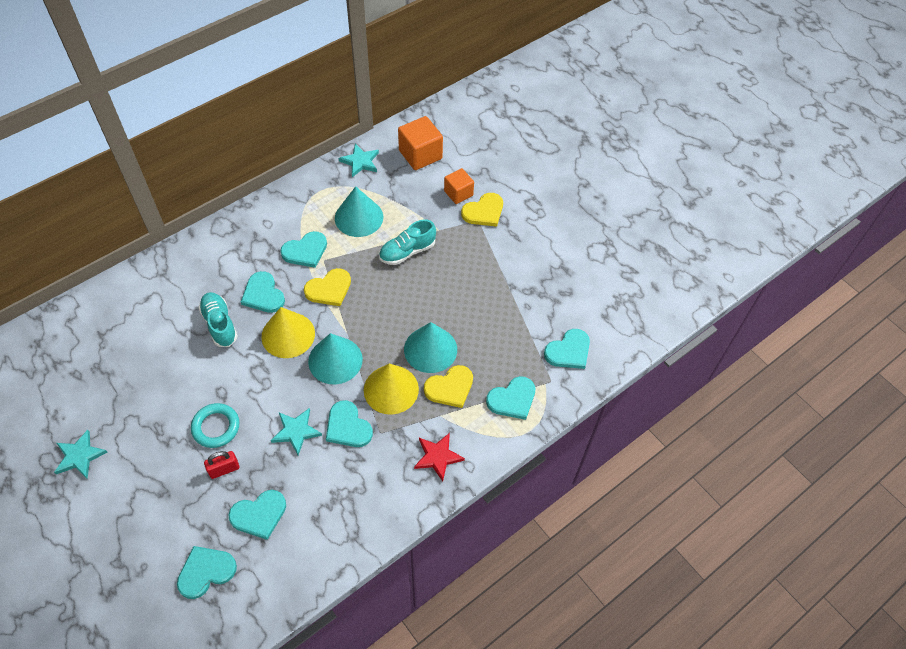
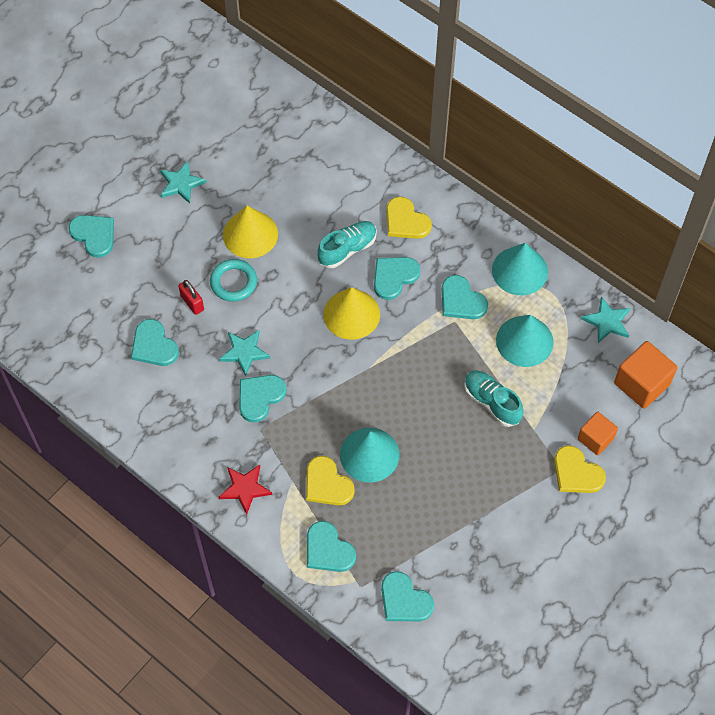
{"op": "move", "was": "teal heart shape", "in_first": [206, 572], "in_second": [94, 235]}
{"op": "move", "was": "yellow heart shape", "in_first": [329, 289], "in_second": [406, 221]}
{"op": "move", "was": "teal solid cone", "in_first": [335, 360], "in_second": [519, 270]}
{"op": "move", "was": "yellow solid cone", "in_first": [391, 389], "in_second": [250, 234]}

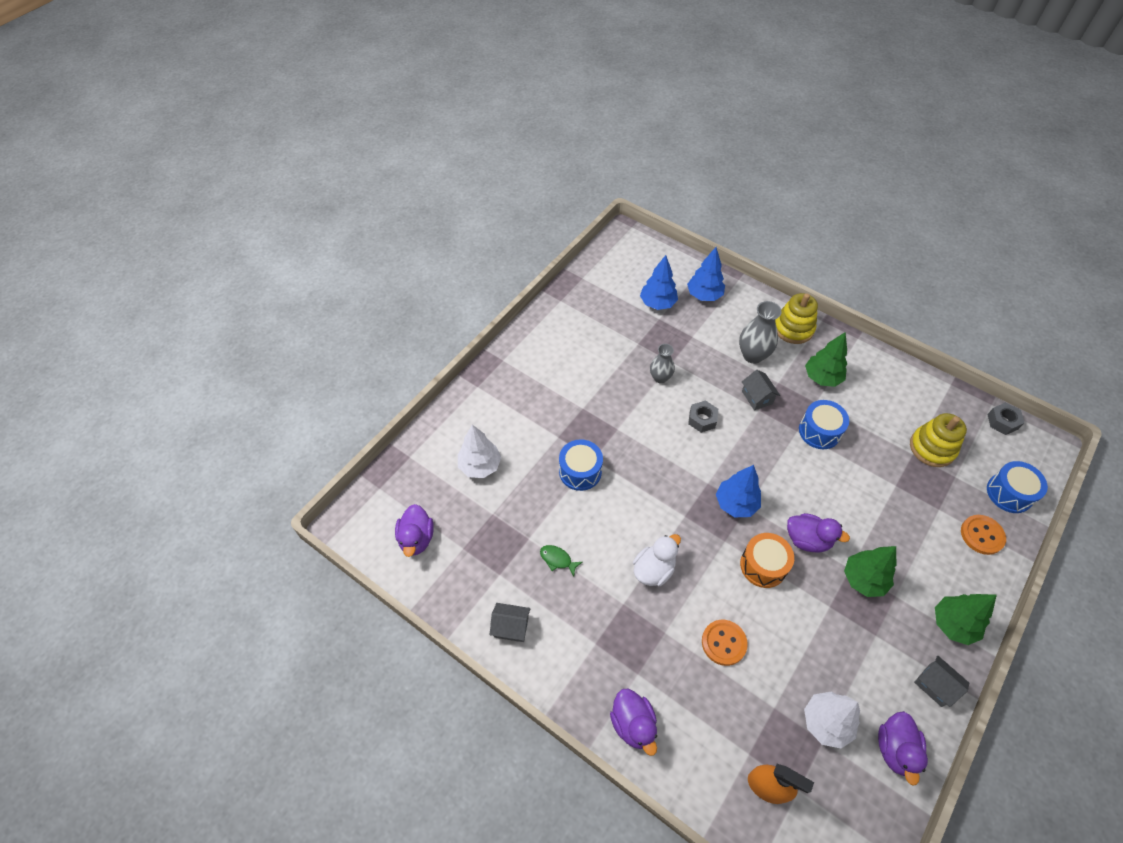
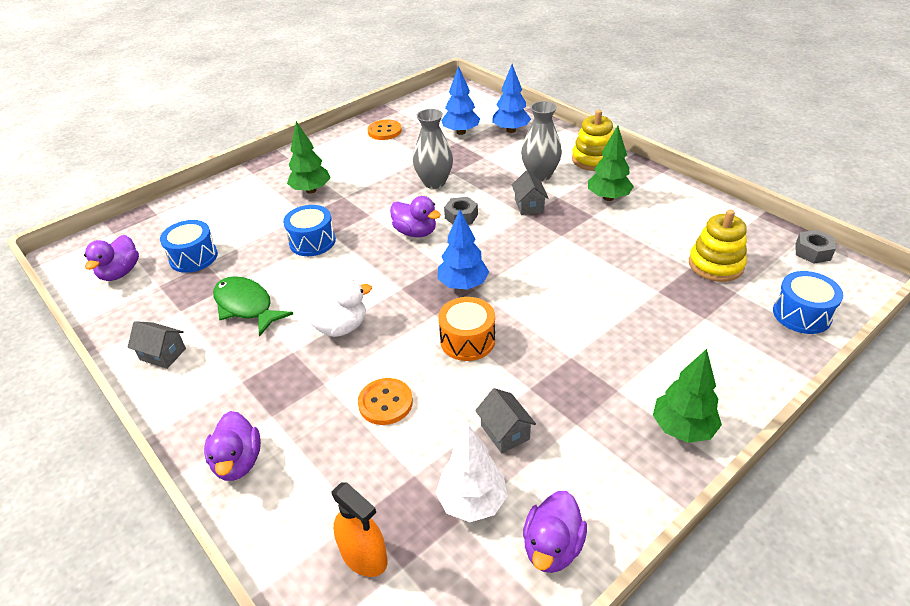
{"op": "delete", "was": "white fir tree", "in_first": [480, 466]}
{"op": "resize", "was": "leaf-green fish figure", "in_first": [557, 559], "in_second": [246, 306], "ratio": 1.98}
{"op": "resize", "was": "ash-grey vase", "in_first": [660, 378], "in_second": [434, 182], "ratio": 1.53}
{"op": "move", "was": "violet rubber duck", "in_first": [807, 540], "in_second": [415, 232]}
{"op": "move", "was": "blue drum", "in_first": [819, 431], "in_second": [193, 257]}
{"op": "move", "was": "leaf-green fir tree", "in_first": [863, 579], "in_second": [311, 190]}
{"op": "move", "was": "ash-grey cottage", "in_first": [935, 685], "in_second": [505, 432]}
{"op": "move", "was": "bright orange button", "in_first": [982, 535], "in_second": [384, 131]}

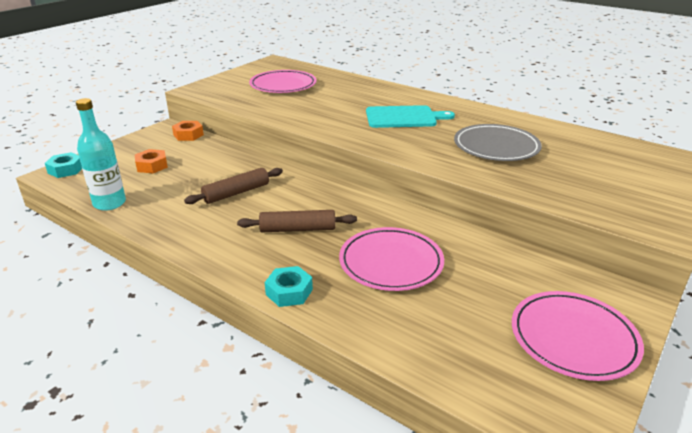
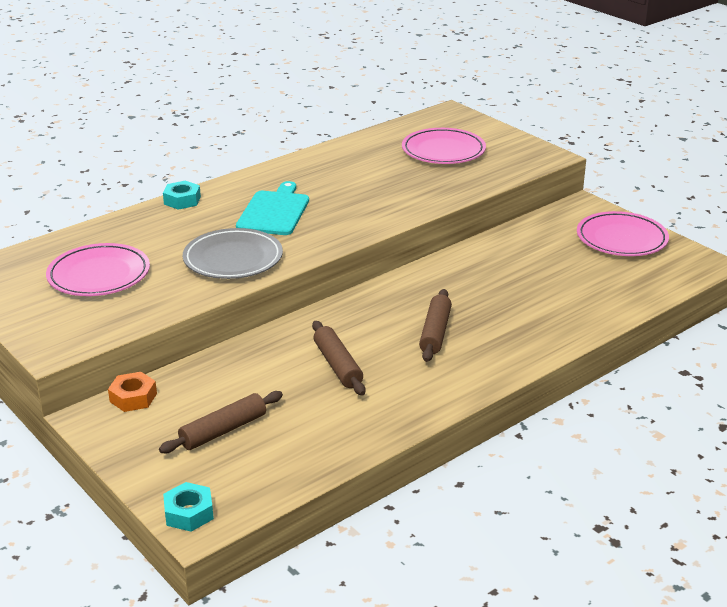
{"op": "delete", "was": "teal bottle", "in_first": [109, 203]}
{"op": "replace", "was": "bright orange nut", "now": "dark brown pastry roller", "in_first": [152, 166], "in_second": [223, 430]}
{"op": "move", "was": "teal nut", "in_first": [289, 292], "in_second": [182, 200]}
{"op": "move", "was": "pink plate", "in_first": [391, 263], "in_second": [443, 151]}
{"op": "move", "was": "ash-grey plate", "in_first": [496, 147], "in_second": [233, 259]}

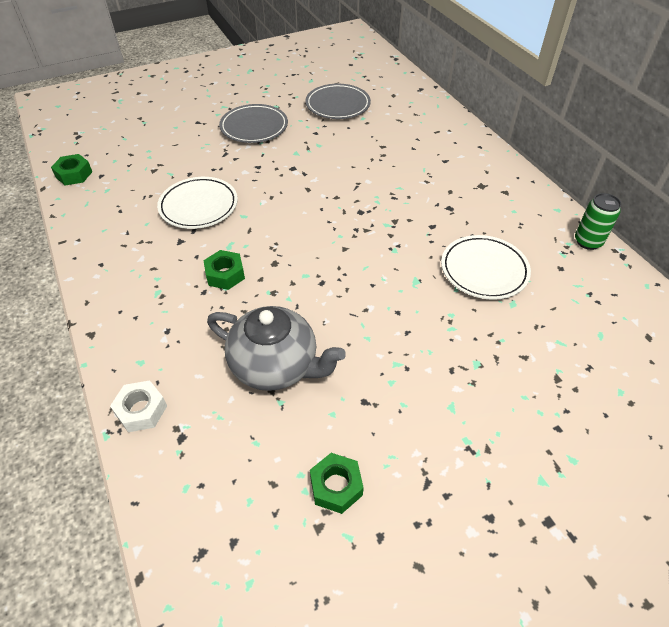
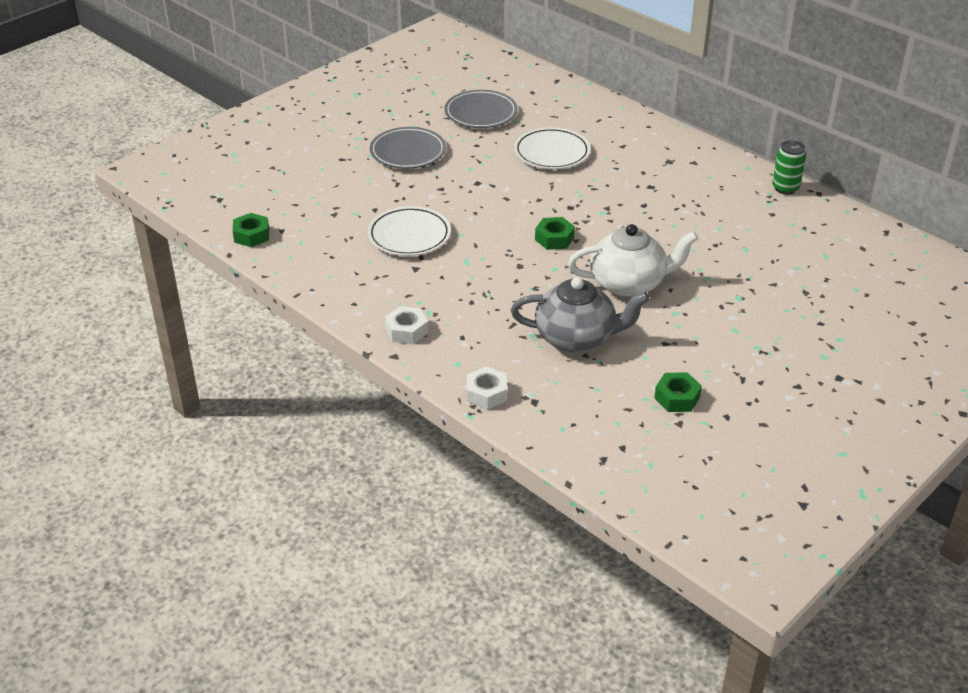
{"op": "move", "was": "leaf-green nut", "in_first": [225, 274], "in_second": [554, 239]}
{"op": "move", "was": "white plate", "in_first": [484, 270], "in_second": [552, 153]}
{"op": "insert", "now": "white nut", "in_second": [406, 331]}
{"op": "insert", "now": "white china teapot", "in_second": [629, 283]}

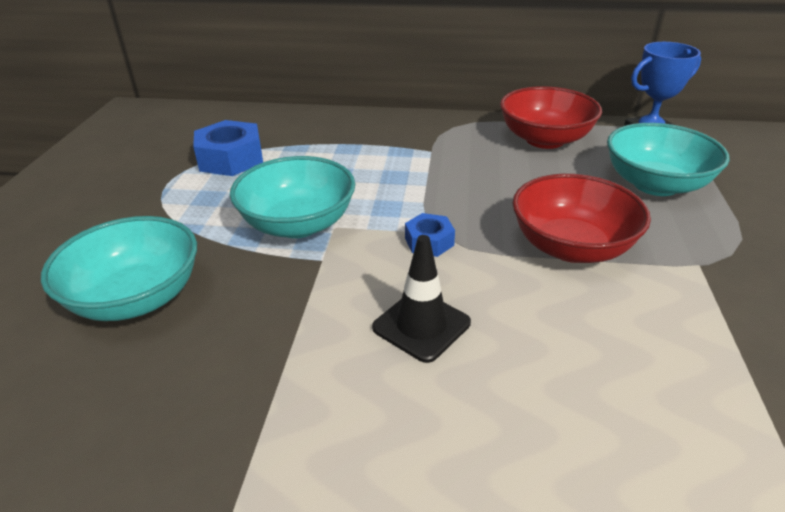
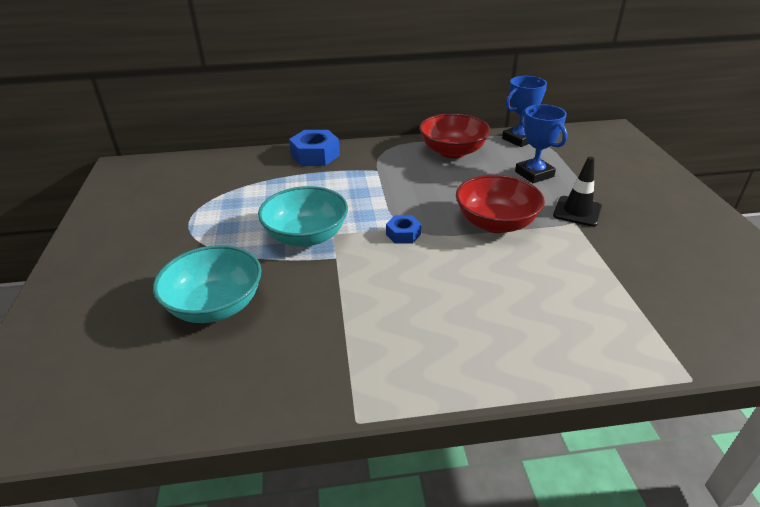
{"op": "move", "was": "blue nut", "in_first": [231, 159], "in_second": [315, 155]}
{"op": "move", "was": "jet-black safety cone", "in_first": [421, 325], "in_second": [577, 211]}
{"op": "replace", "was": "teal deep dish", "now": "blue trophy", "in_first": [655, 184], "in_second": [534, 174]}

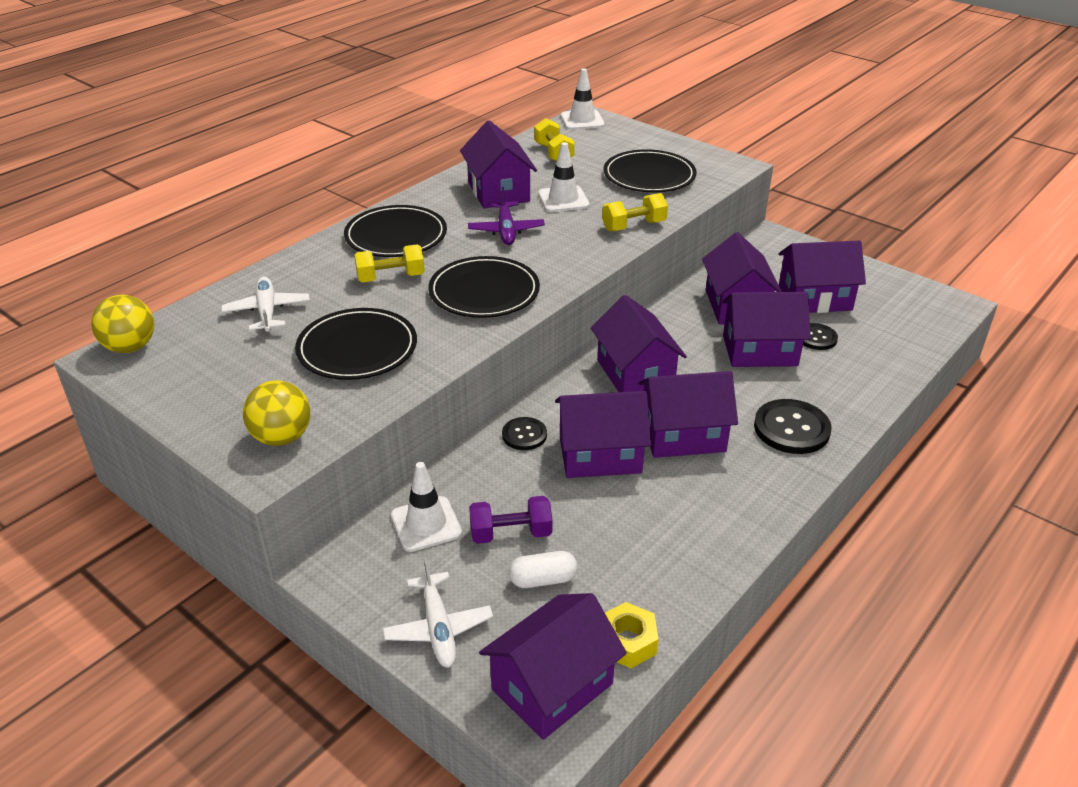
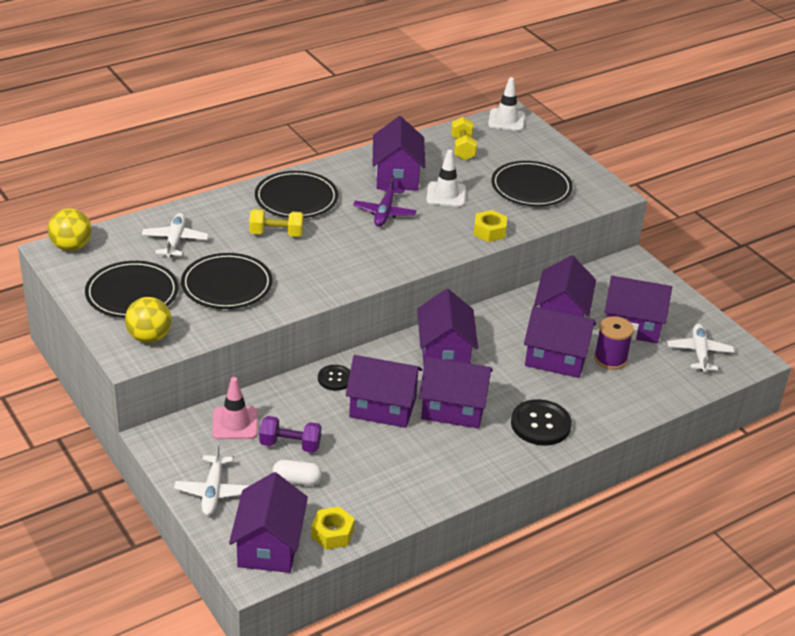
{"op": "recolor", "was": "white safety cone", "now": "pink safety cone", "in_first": [426, 524], "in_second": [235, 423]}
{"op": "move", "was": "jet-black plate", "in_first": [484, 292], "in_second": [132, 293]}
{"op": "rotate", "was": "violet cottage", "in_first": [552, 686], "in_second": [269, 545], "clockwise": -60}
{"op": "replace", "was": "yellow dumbbell", "now": "yellow nut", "in_first": [634, 226], "in_second": [489, 231]}
{"op": "replace", "was": "jet-black button", "now": "violet reel of thread", "in_first": [816, 338], "in_second": [610, 359]}
{"op": "insert", "now": "white aeroplane", "in_second": [699, 353]}

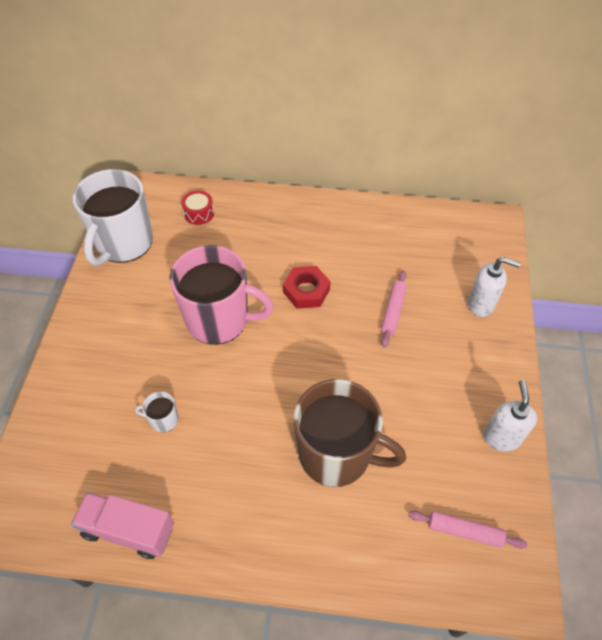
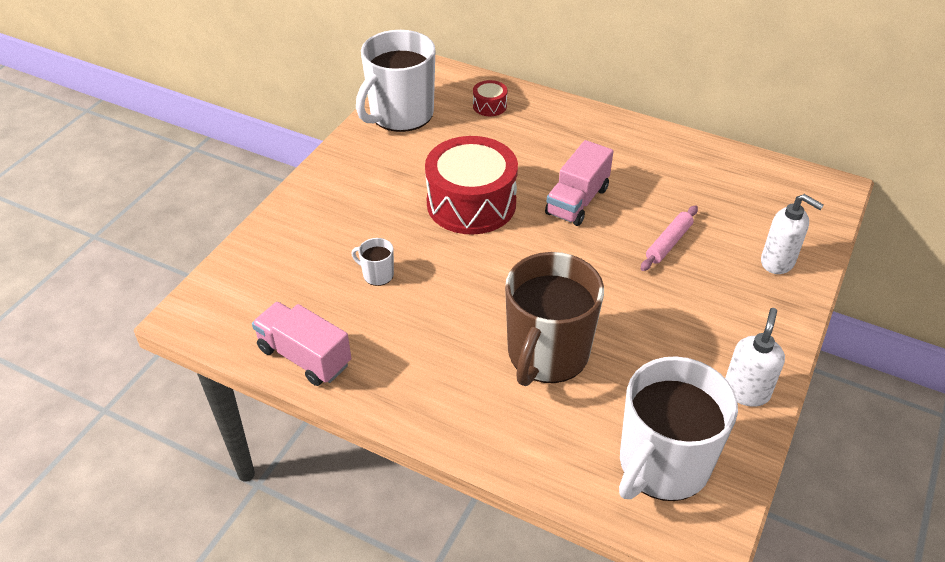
{"op": "replace", "was": "pink mug", "now": "crimson drum", "in_first": [219, 319], "in_second": [471, 203]}
{"op": "replace", "was": "crimson nut", "now": "pink lorry", "in_first": [306, 291], "in_second": [577, 201]}
{"op": "rotate", "was": "dark brown mug", "in_first": [336, 454], "in_second": [547, 354], "clockwise": 75}
{"op": "replace", "was": "pink pastry roller", "now": "white mug", "in_first": [464, 531], "in_second": [662, 464]}

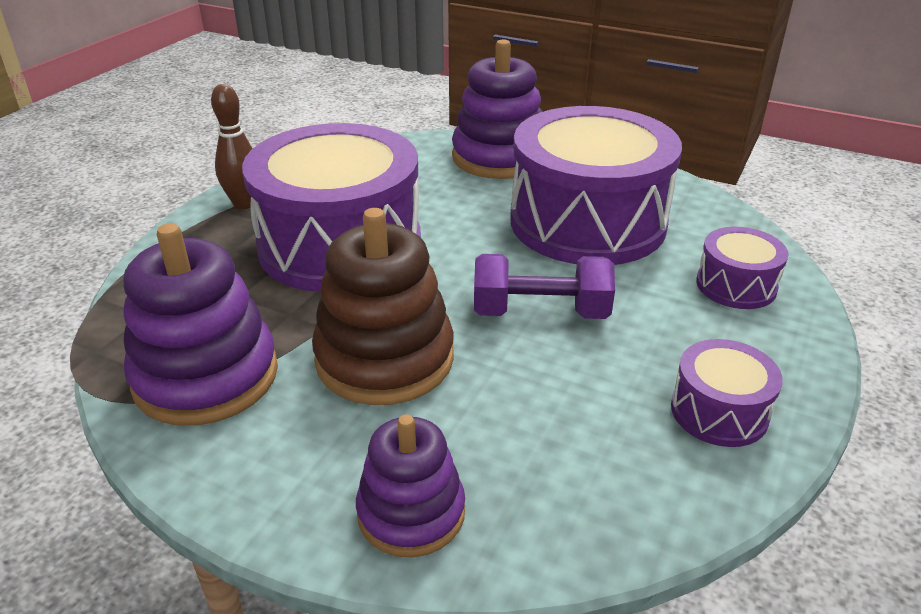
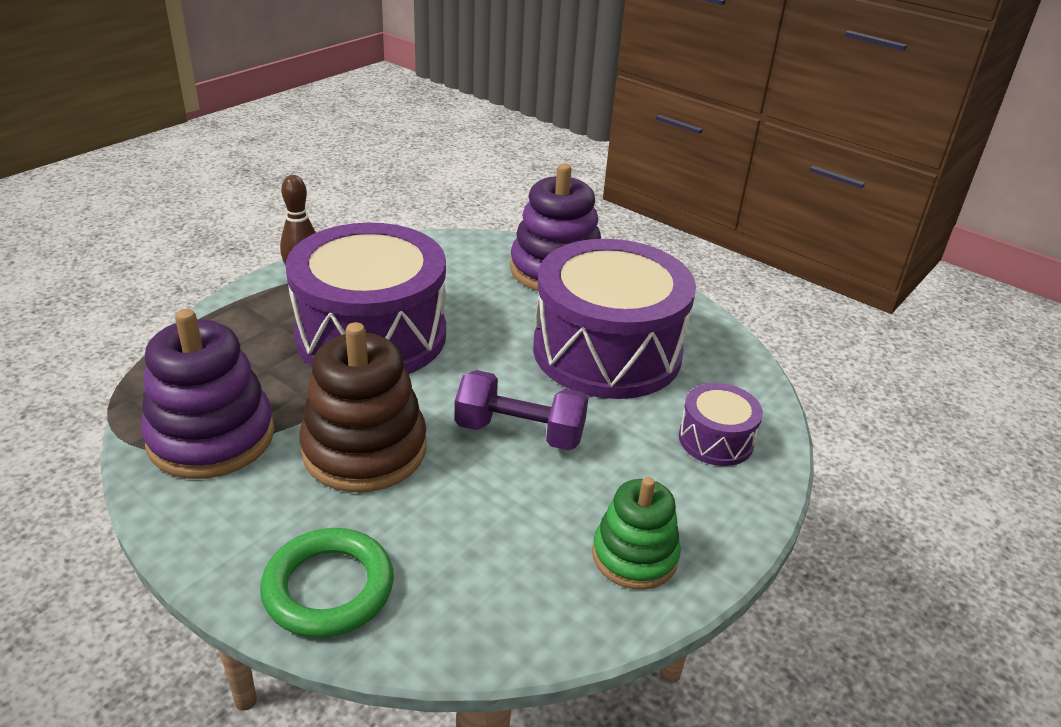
{"op": "replace", "was": "violet stacking toy", "now": "leaf-green torus", "in_first": [411, 513], "in_second": [328, 588]}
{"op": "replace", "was": "violet drum", "now": "leaf-green stacking toy", "in_first": [719, 411], "in_second": [634, 556]}

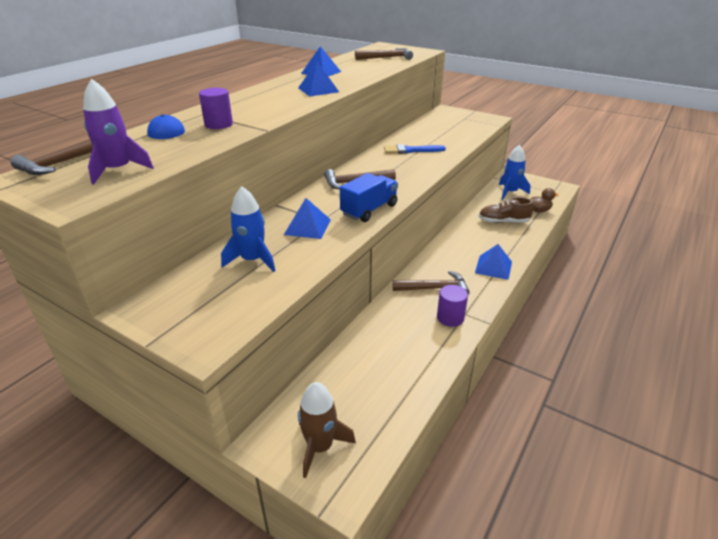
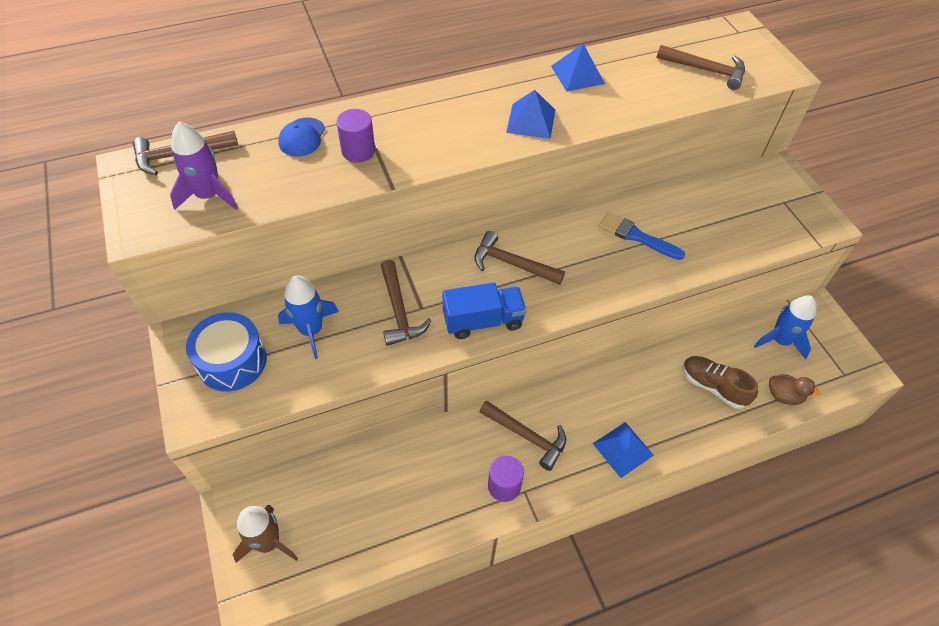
{"op": "replace", "was": "blue solid pyramid", "now": "dark brown claw hammer", "in_first": [307, 227], "in_second": [399, 311]}
{"op": "insert", "now": "blue drum", "in_second": [232, 361]}

